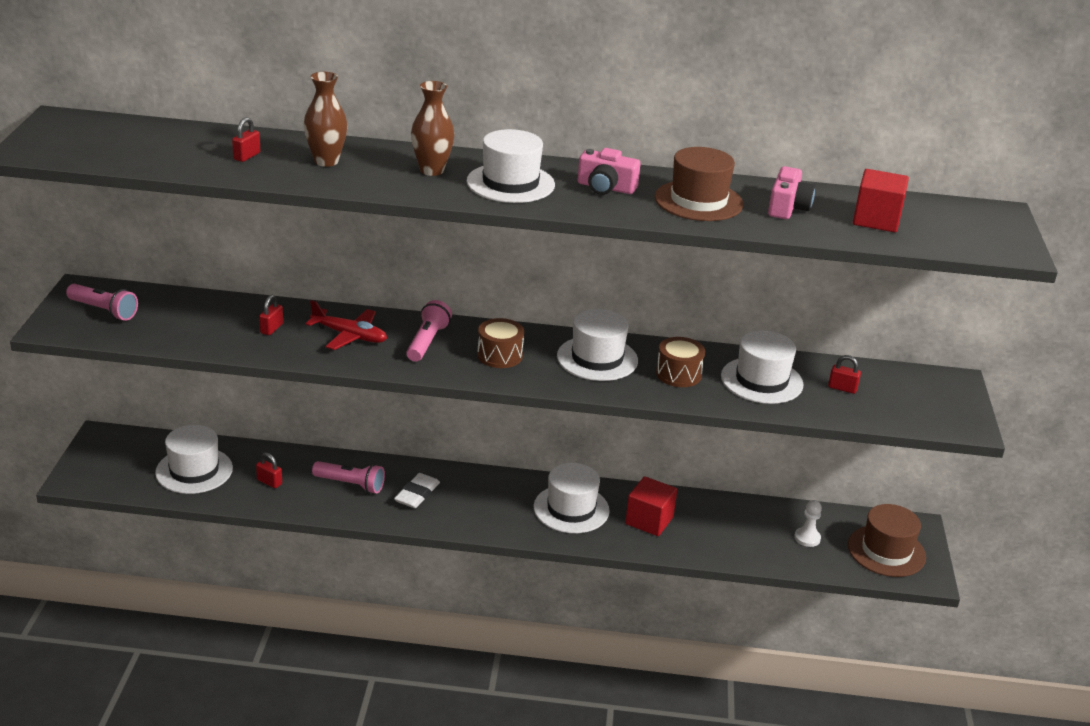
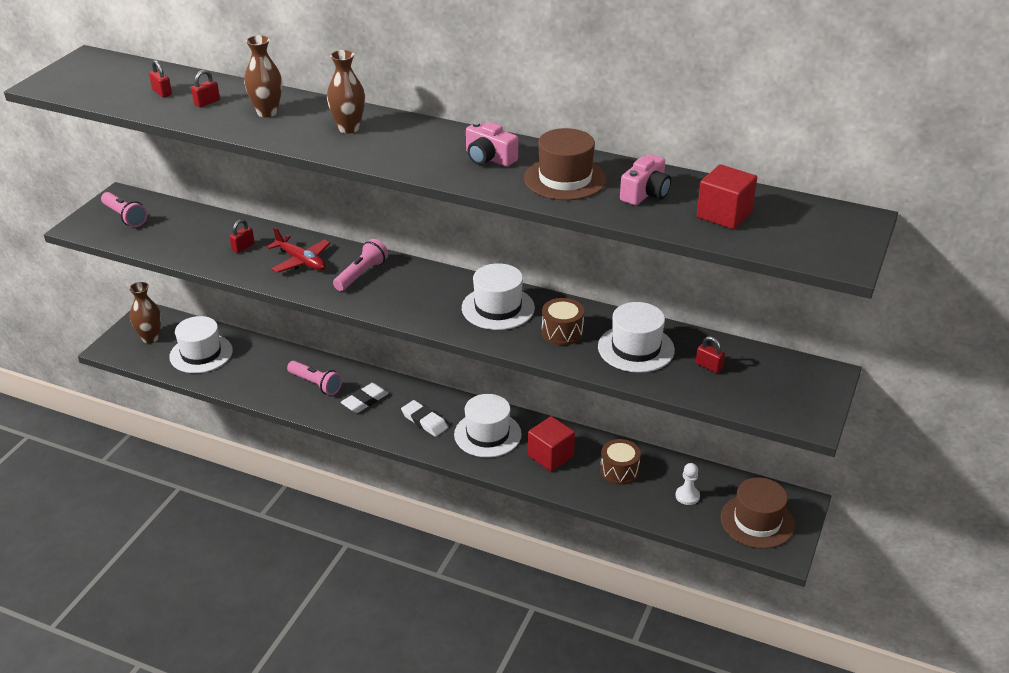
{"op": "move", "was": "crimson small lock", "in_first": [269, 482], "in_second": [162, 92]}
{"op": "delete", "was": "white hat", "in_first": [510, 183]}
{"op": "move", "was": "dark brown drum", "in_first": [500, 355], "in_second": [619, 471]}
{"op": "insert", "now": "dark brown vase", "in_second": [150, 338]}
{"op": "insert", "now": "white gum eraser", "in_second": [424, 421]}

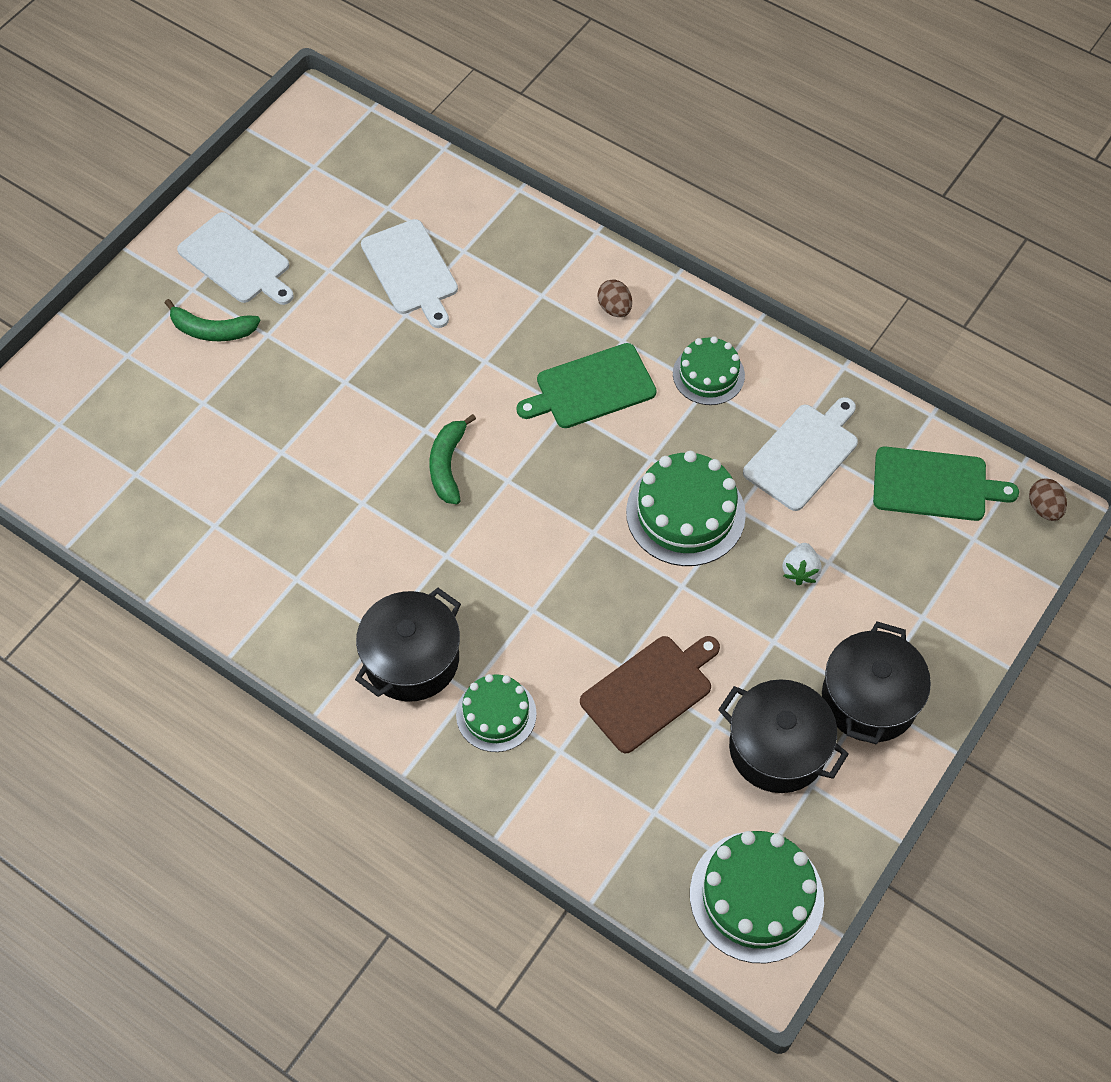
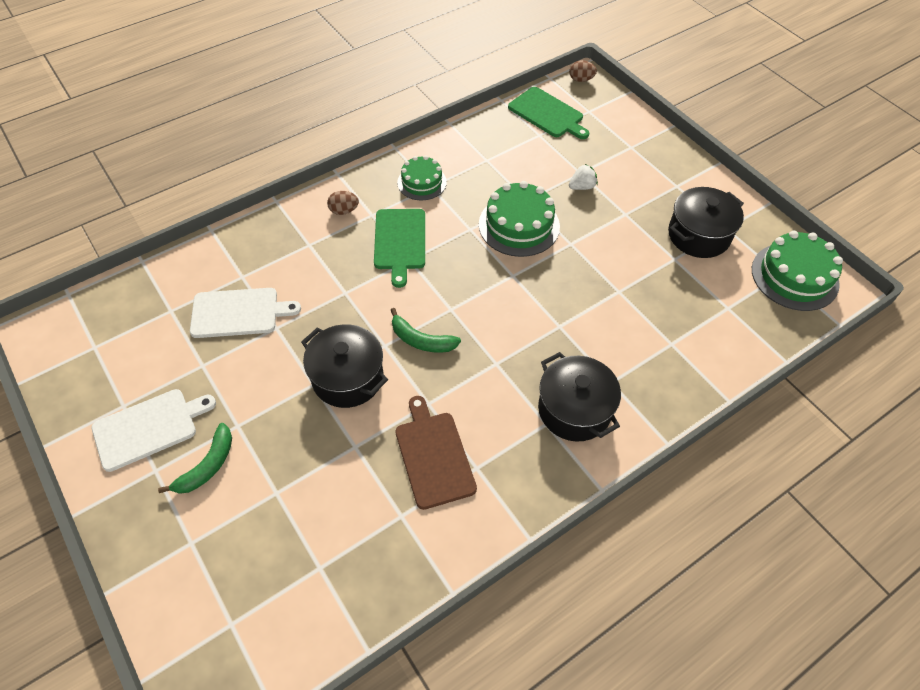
{"op": "delete", "was": "leaf-green cake", "in_first": [496, 714]}
{"op": "move", "was": "dark brown cutting board", "in_first": [650, 691], "in_second": [433, 456]}
{"op": "delete", "was": "white cutting board", "in_first": [803, 454]}
{"op": "rotate", "was": "white toy strawberry", "in_first": [800, 571], "in_second": [582, 187], "clockwise": -60}
{"op": "move", "was": "jet-black pot", "in_first": [869, 699], "in_second": [347, 378]}
{"op": "rotate", "was": "leaf-green cutting board", "in_first": [935, 484], "in_second": [547, 114], "clockwise": 105}

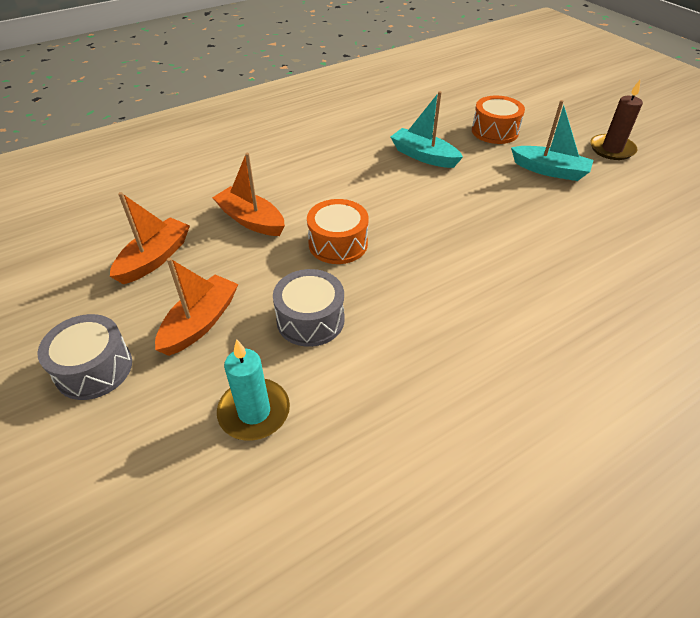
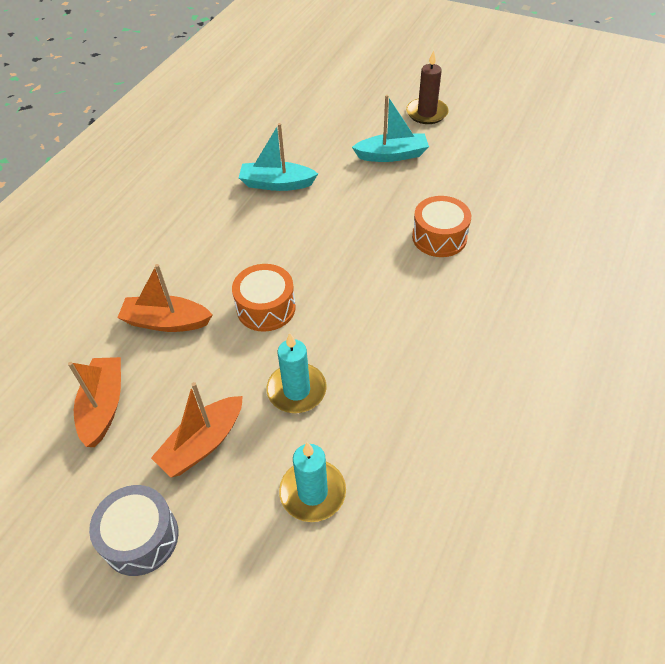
{"op": "rotate", "was": "bright orange boat", "in_first": [200, 323], "in_second": [203, 443], "clockwise": -135}
{"op": "replace", "was": "ash-grey drum", "now": "teal pillar candle", "in_first": [310, 320], "in_second": [296, 390]}
{"op": "move", "was": "bright orange drum", "in_first": [495, 131], "in_second": [439, 237]}

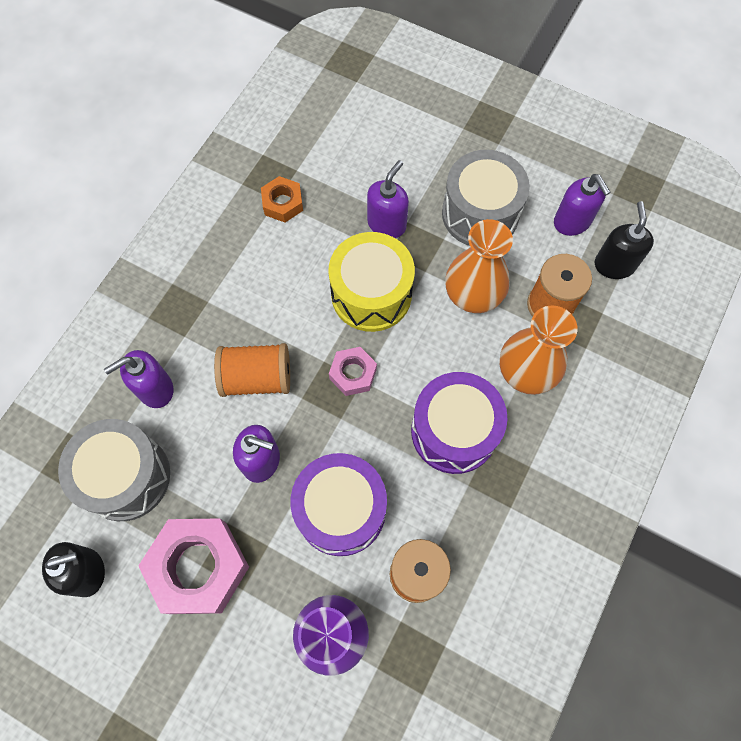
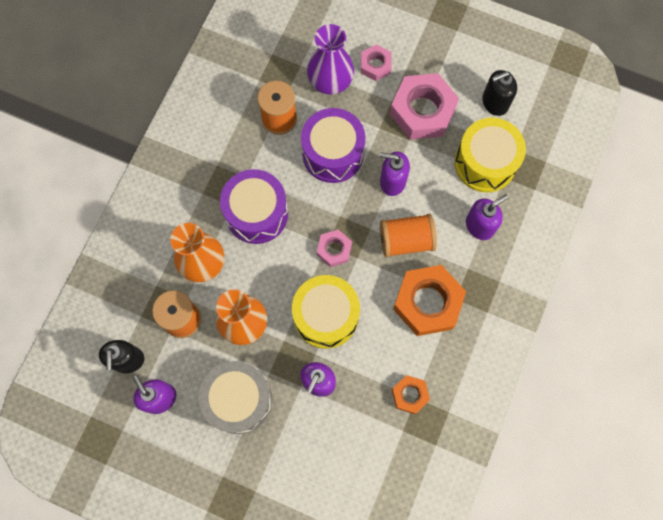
{"op": "recolor", "was": "ash-grey drum", "now": "yellow drum", "in_first": [126, 477], "in_second": [485, 163]}
{"op": "insert", "now": "pink nut", "in_second": [375, 65]}
{"op": "insert", "now": "bright orange nut", "in_second": [427, 302]}

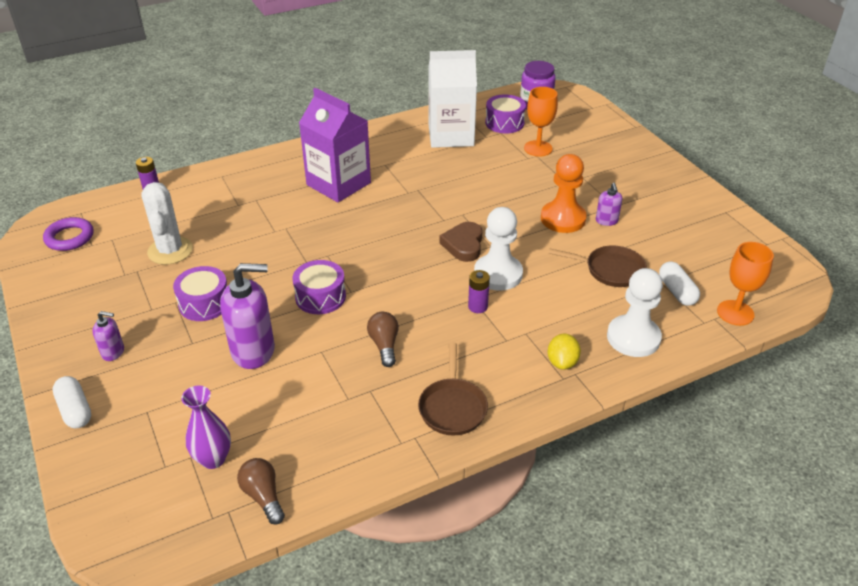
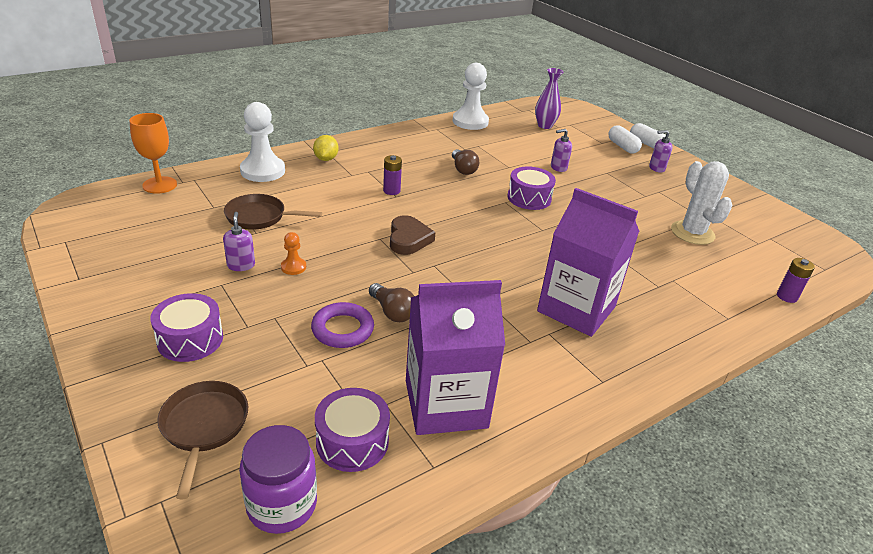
{"op": "move", "was": "violet torus", "in_first": [69, 237], "in_second": [342, 329]}
{"op": "move", "was": "violet drum", "in_first": [204, 303], "in_second": [190, 339]}
{"op": "resize", "was": "violet pump bottle", "in_first": [253, 351], "in_second": [558, 167], "ratio": 0.5}
{"op": "move", "was": "dark brown light bulb", "in_first": [263, 496], "in_second": [392, 312]}
{"op": "move", "was": "dark brown frying pan", "in_first": [452, 407], "in_second": [204, 427]}
{"op": "recolor", "was": "white carton", "now": "violet carton", "in_first": [451, 135], "in_second": [446, 404]}
{"op": "move", "was": "white game pawn", "in_first": [498, 274], "in_second": [470, 122]}
{"op": "delete", "was": "bright orange wine glass", "in_first": [538, 148]}
{"op": "resize", "was": "bright orange game pawn", "in_first": [563, 219], "in_second": [293, 267], "ratio": 0.46}
{"op": "move", "was": "white pill shape", "in_first": [677, 291], "in_second": [622, 147]}

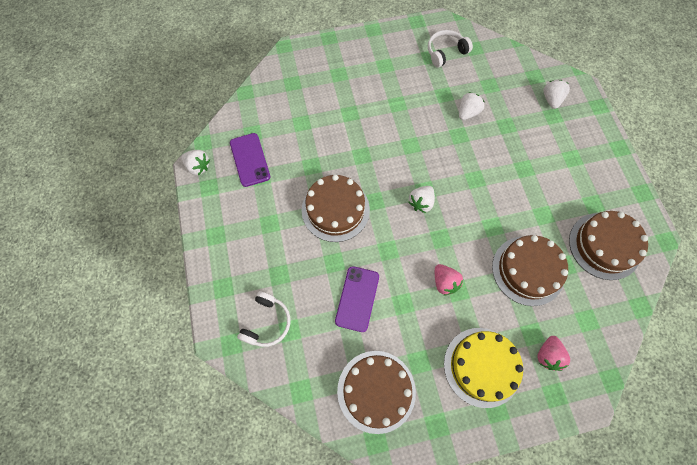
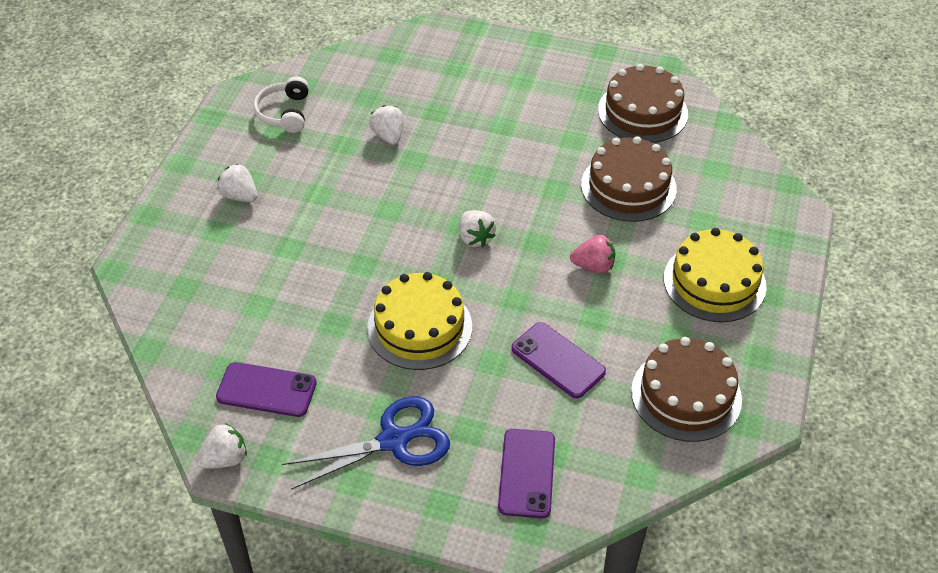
{"op": "replace", "was": "white headset", "now": "violet smartphone", "in_first": [267, 322], "in_second": [527, 473]}
{"op": "recolor", "was": "dark brown cake", "now": "yellow cake", "in_first": [335, 209], "in_second": [419, 327]}
{"op": "delete", "was": "pink toy strawberry", "in_first": [548, 355]}
{"op": "move", "was": "white toy strawberry", "in_first": [551, 99], "in_second": [239, 196]}
{"op": "insert", "now": "blue pair of scissors", "in_second": [394, 440]}

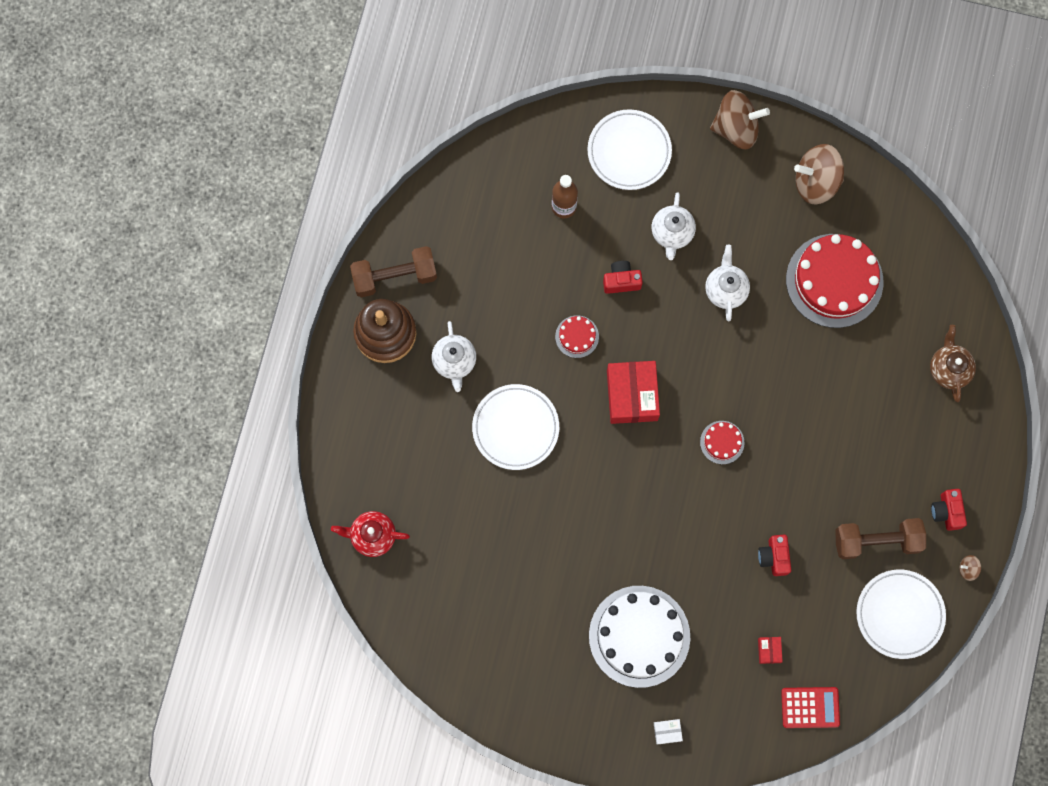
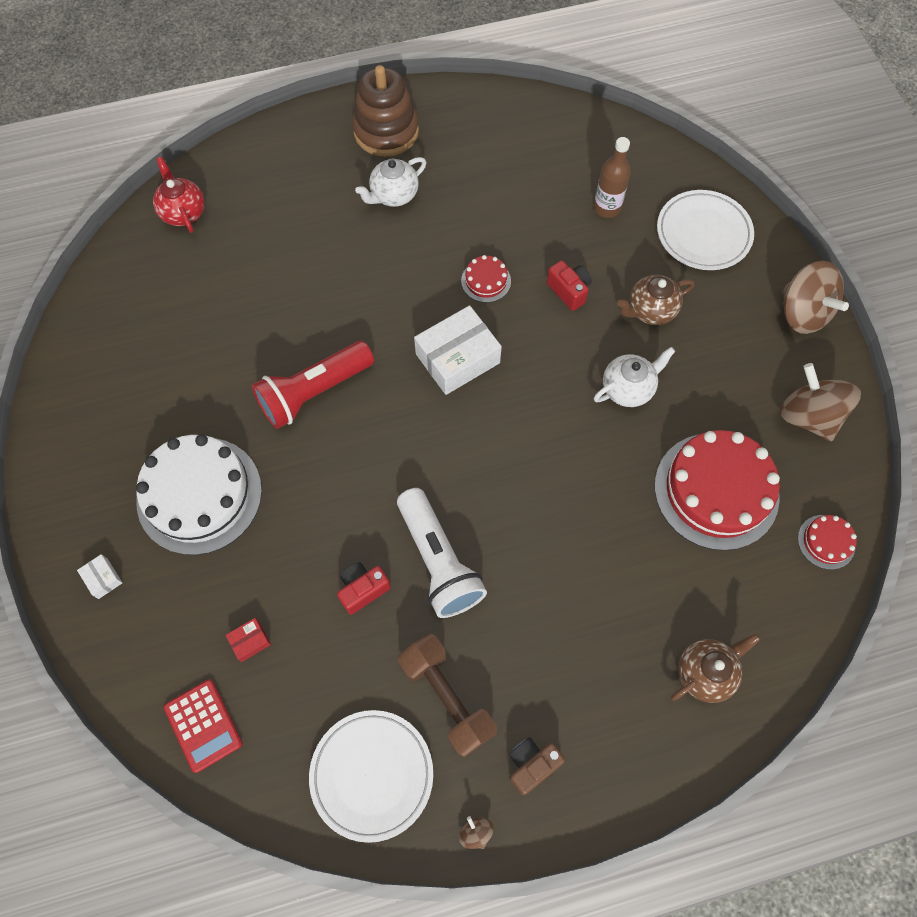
{"op": "delete", "was": "dark brown dumbbell", "in_first": [395, 276]}
{"op": "delete", "was": "white plate", "in_first": [515, 428]}
{"op": "recolor", "was": "crimson box", "now": "white box", "in_first": [632, 395], "in_second": [457, 358]}
{"op": "recolor", "was": "white china teapot", "now": "dark brown china teapot", "in_first": [672, 233], "in_second": [650, 310]}
{"op": "move", "was": "crimson cake", "in_first": [722, 442], "in_second": [826, 542]}
{"op": "recolor", "was": "crimson photo camera", "now": "dark brown photo camera", "in_first": [946, 512], "in_second": [531, 765]}
{"op": "insert", "now": "crimson pocket torch", "in_second": [314, 392]}
{"op": "insert", "now": "white pocket torch", "in_second": [438, 561]}

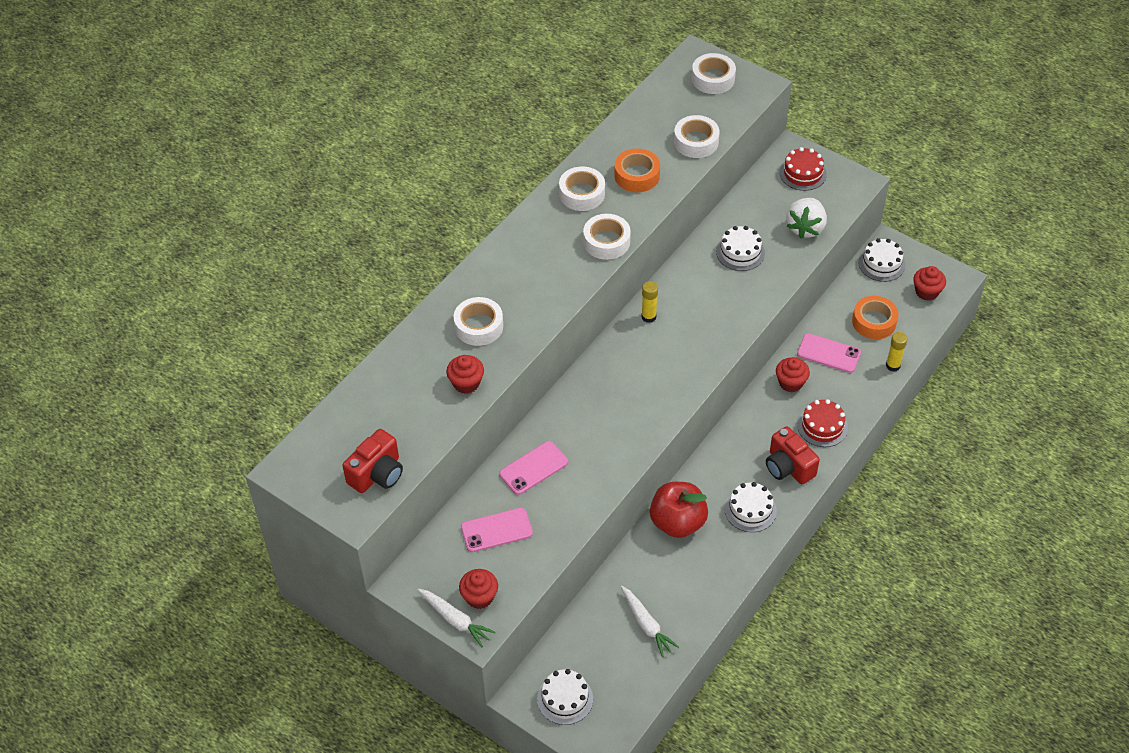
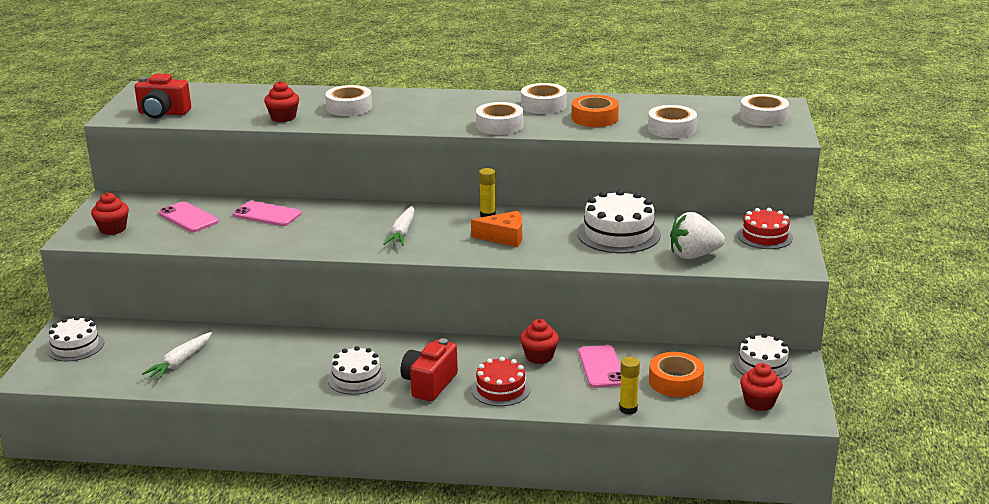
{"op": "move", "was": "white carrot", "in_first": [455, 620], "in_second": [402, 233]}
{"op": "delete", "was": "crimson toy apple", "in_first": [677, 522]}
{"op": "resize", "was": "white cake", "in_first": [740, 252], "in_second": [618, 234], "ratio": 1.54}
{"op": "insert", "now": "bright orange cheese", "in_second": [504, 237]}

